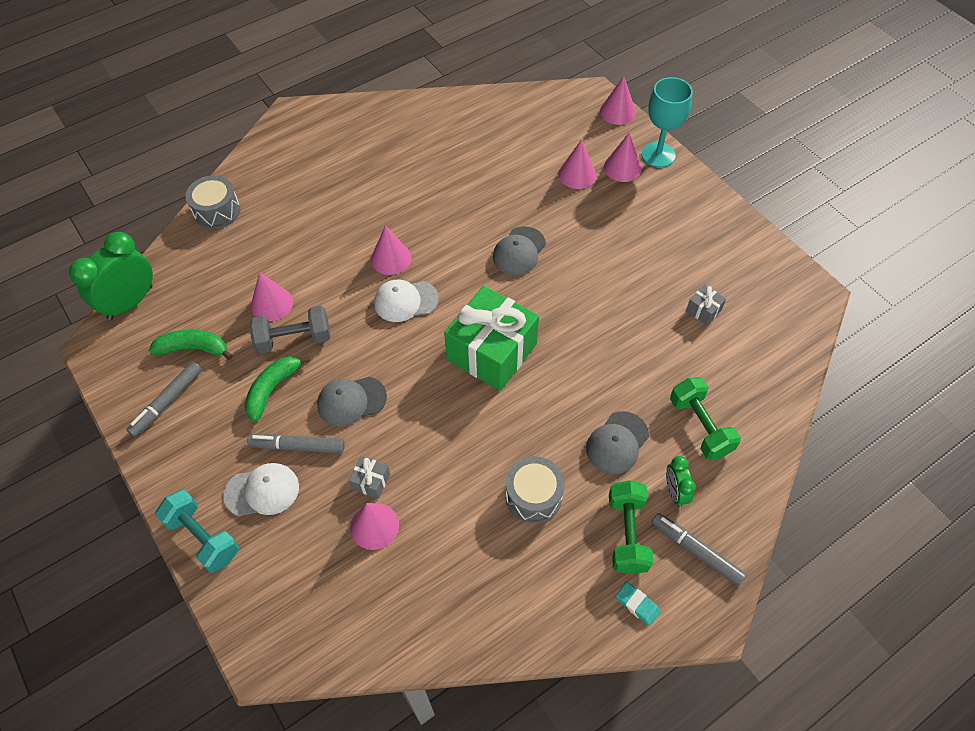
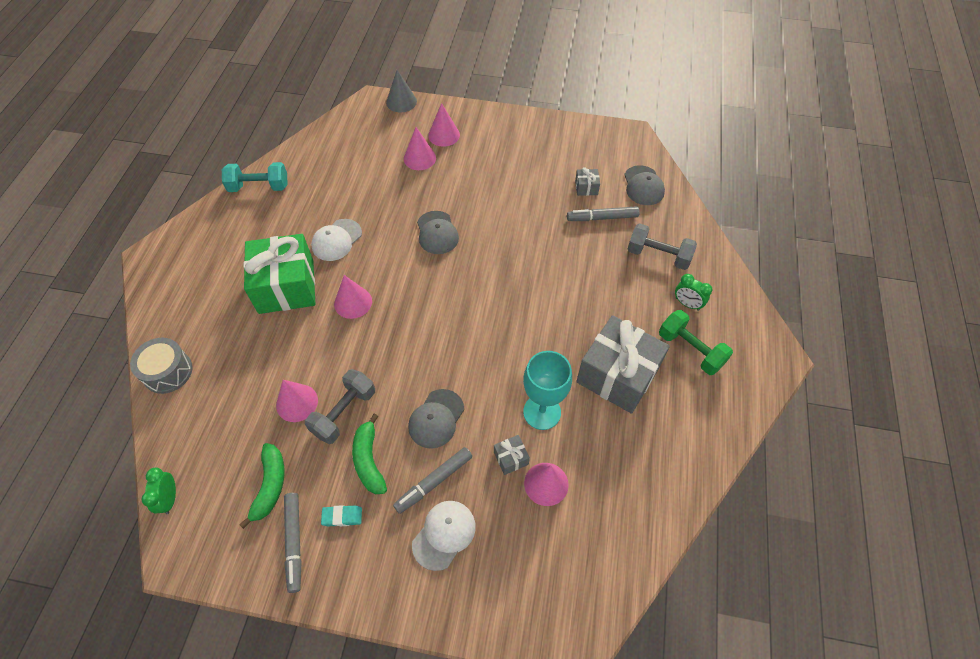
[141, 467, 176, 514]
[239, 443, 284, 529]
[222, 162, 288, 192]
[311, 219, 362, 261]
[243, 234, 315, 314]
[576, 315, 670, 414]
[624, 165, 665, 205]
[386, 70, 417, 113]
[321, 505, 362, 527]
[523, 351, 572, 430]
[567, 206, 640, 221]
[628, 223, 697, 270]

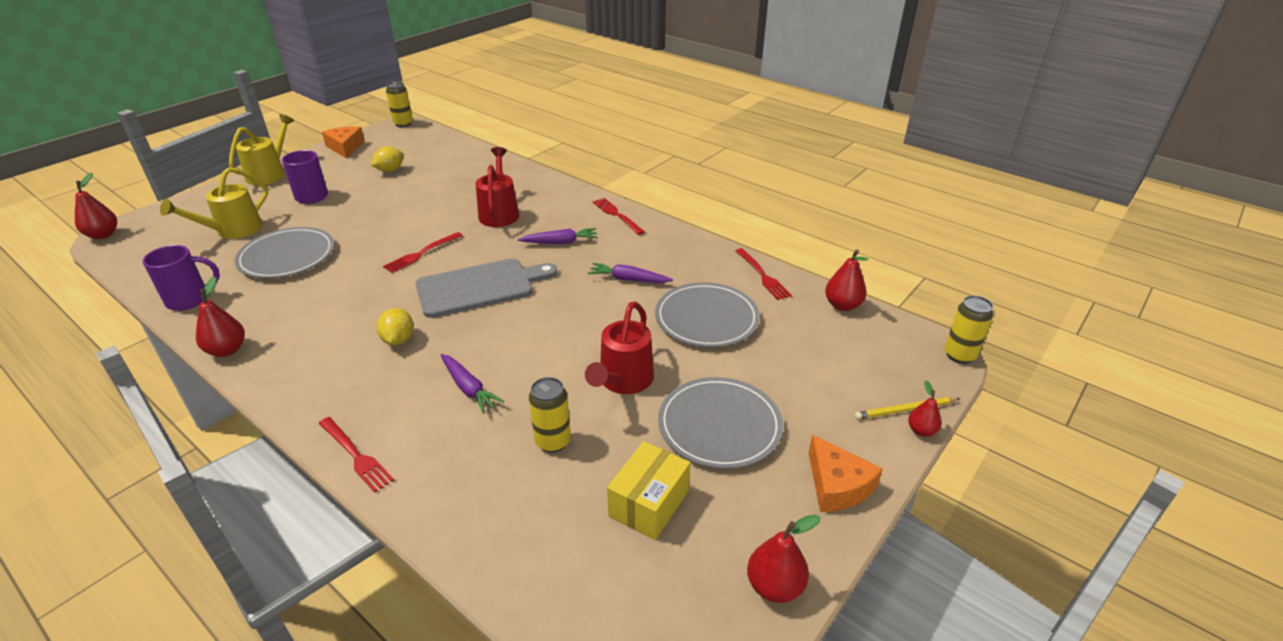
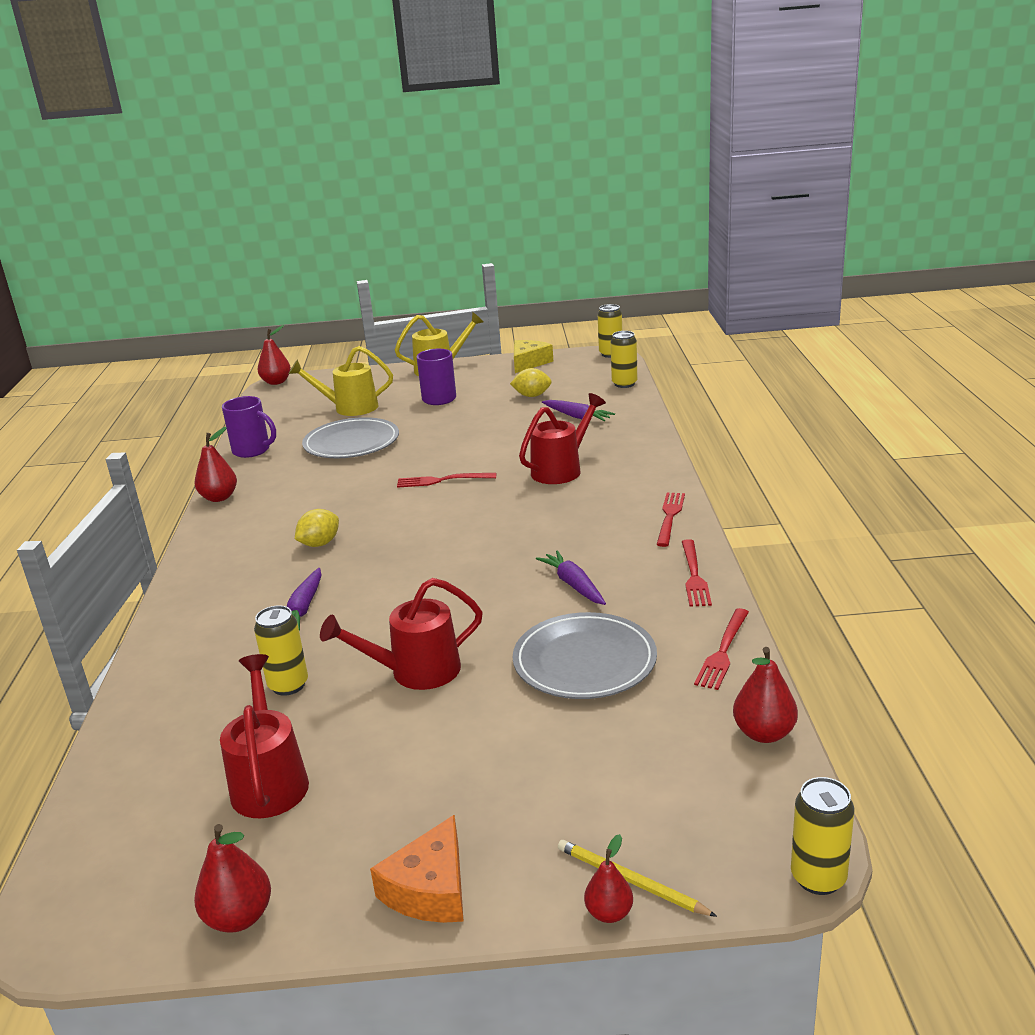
[682, 539, 712, 607]
[514, 340, 553, 373]
[416, 258, 557, 318] (first image)
[542, 400, 615, 421]
[220, 654, 309, 818]
[658, 377, 783, 469] (first image)
[610, 331, 637, 388]

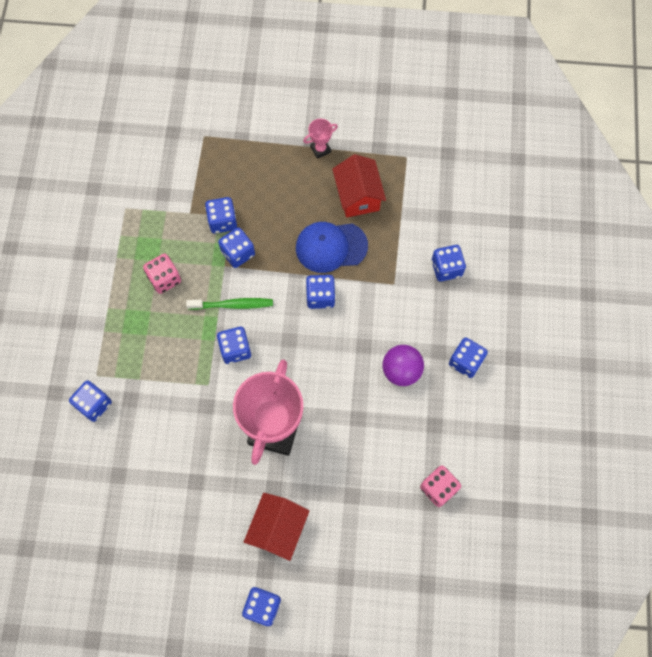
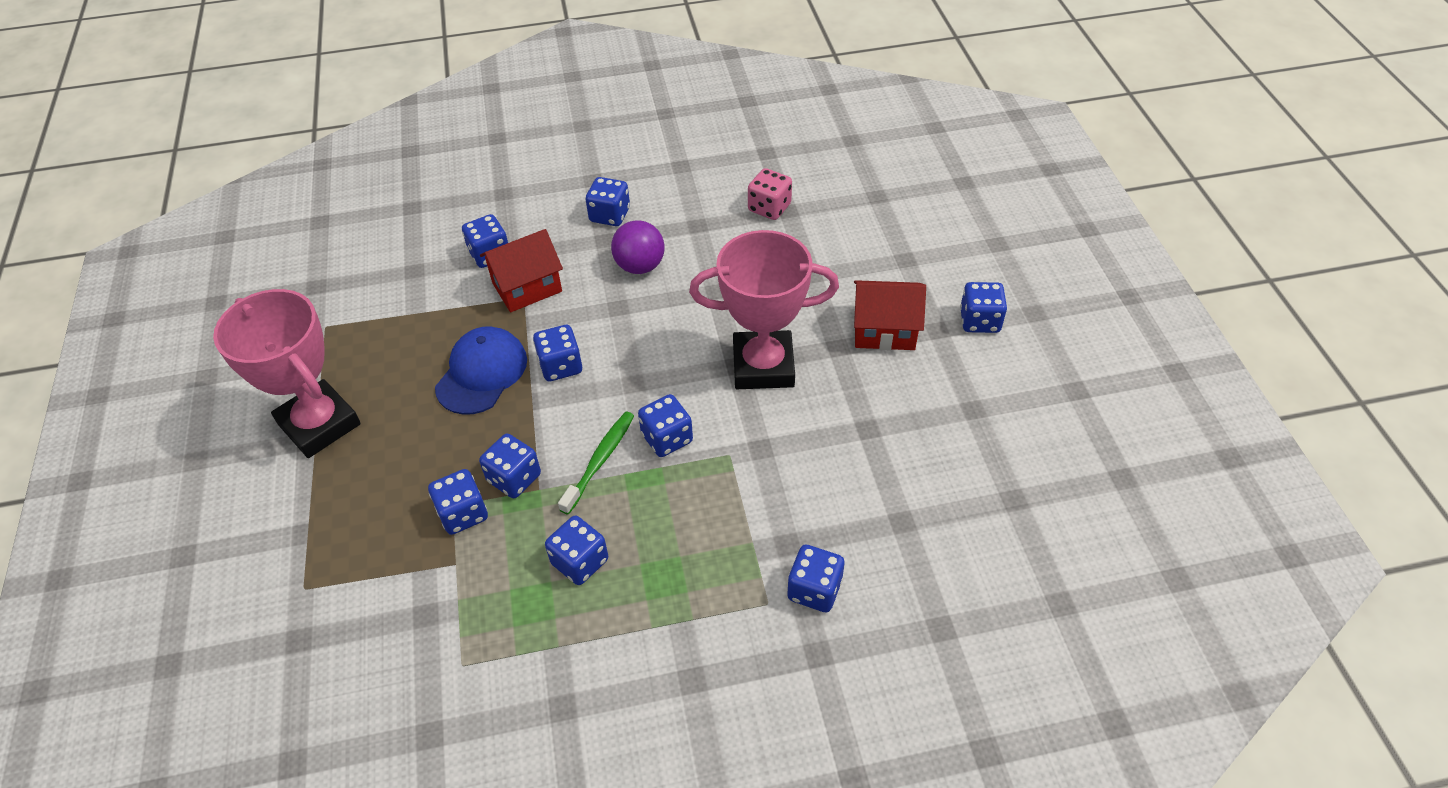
[545, 516, 608, 585]
[558, 412, 634, 515]
[435, 326, 527, 415]
[213, 289, 361, 458]
[480, 229, 563, 312]

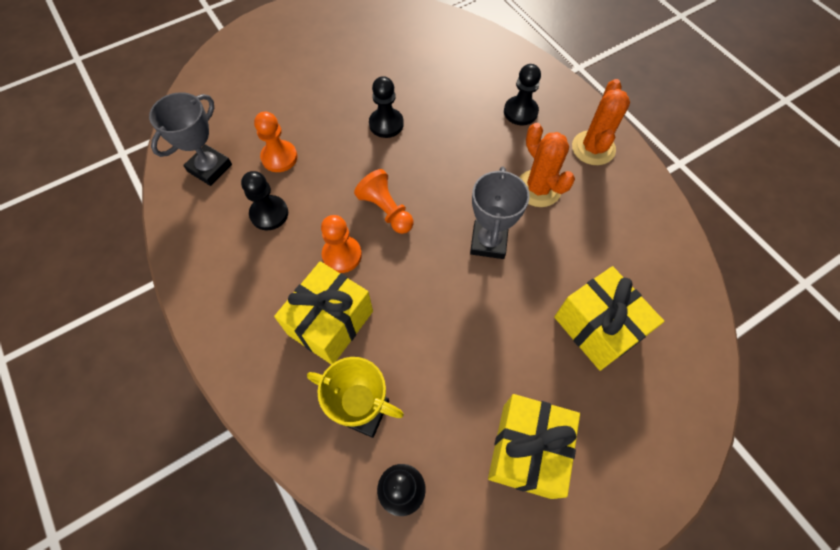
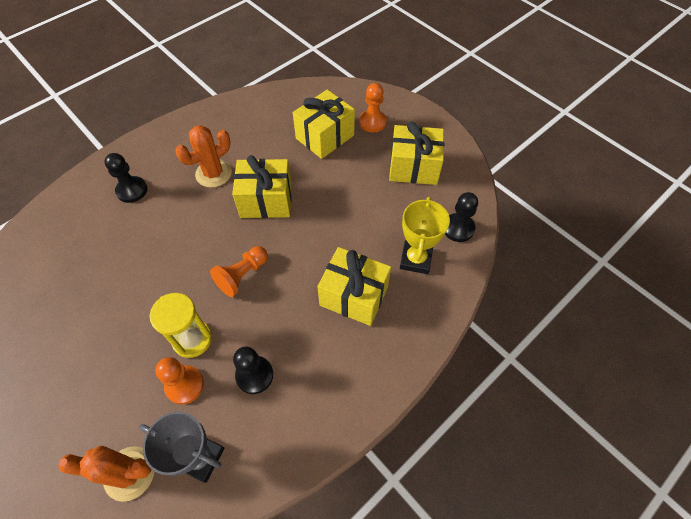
[359, 83, 387, 132]
[369, 76, 404, 138] (first image)
[232, 155, 292, 218]
[58, 446, 154, 502]
[150, 293, 212, 358]

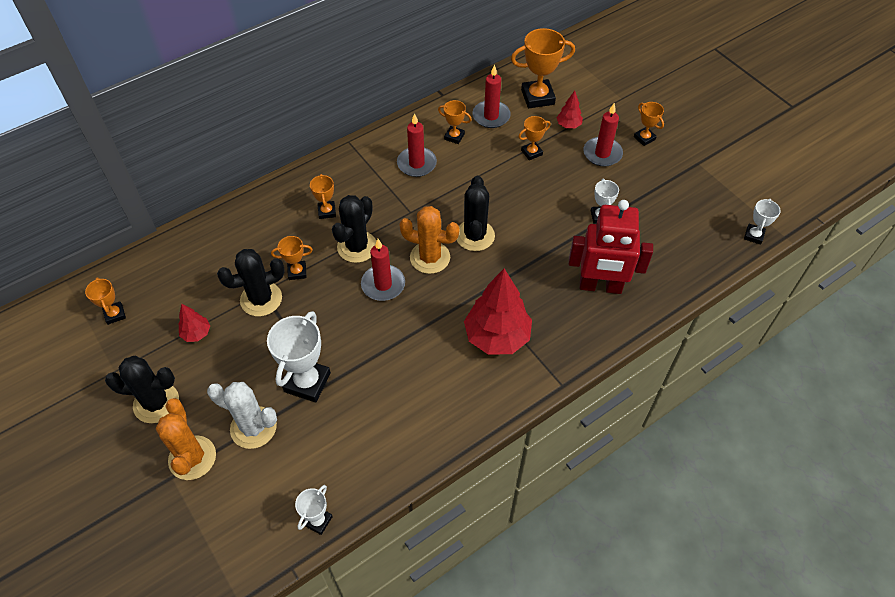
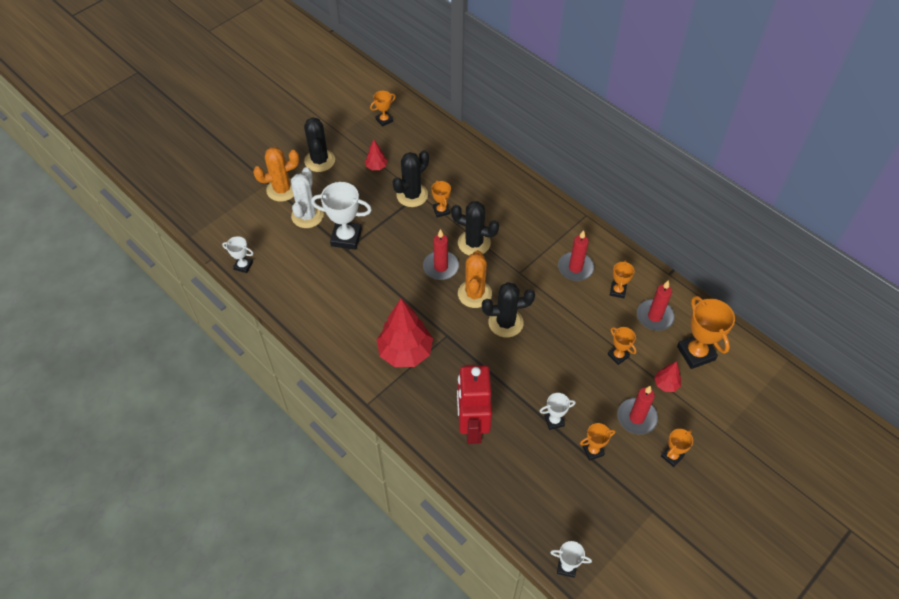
[393, 150, 429, 207]
[580, 423, 616, 461]

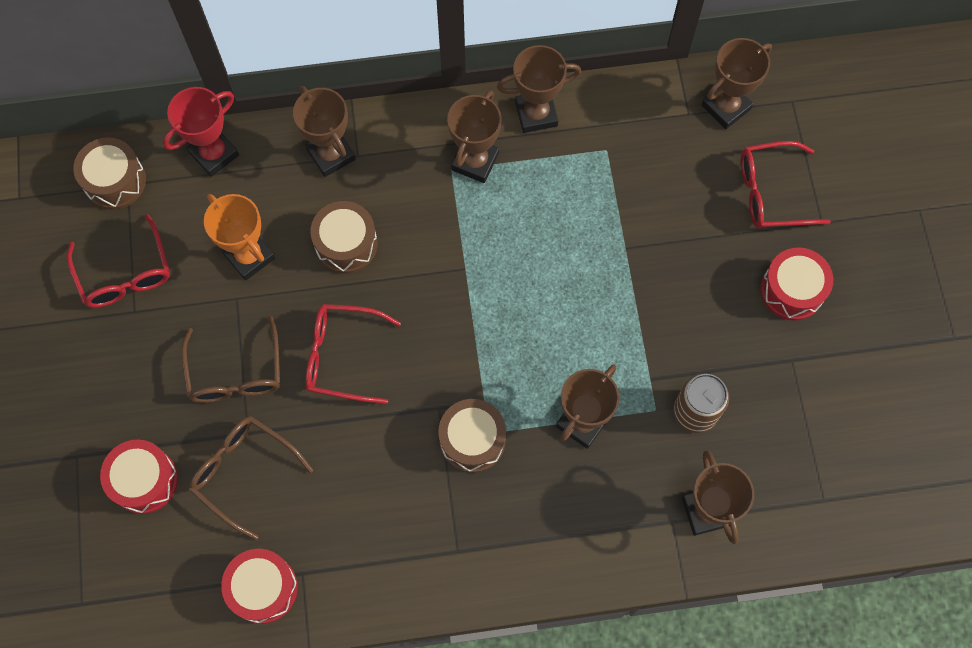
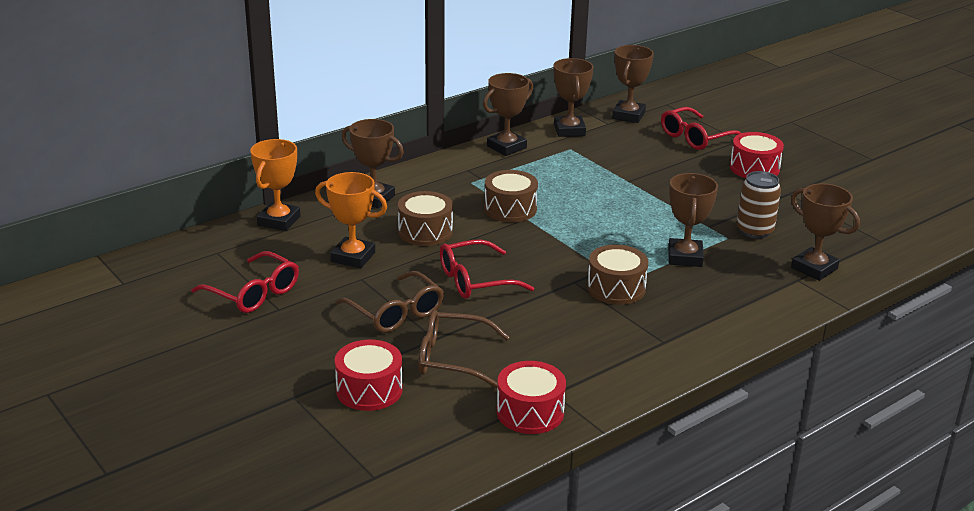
[484, 170, 538, 222]
[250, 139, 301, 231]
[554, 58, 594, 137]

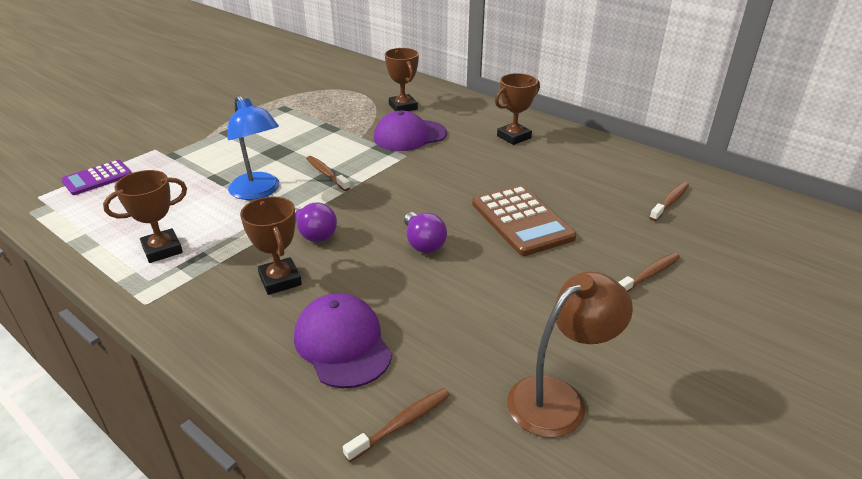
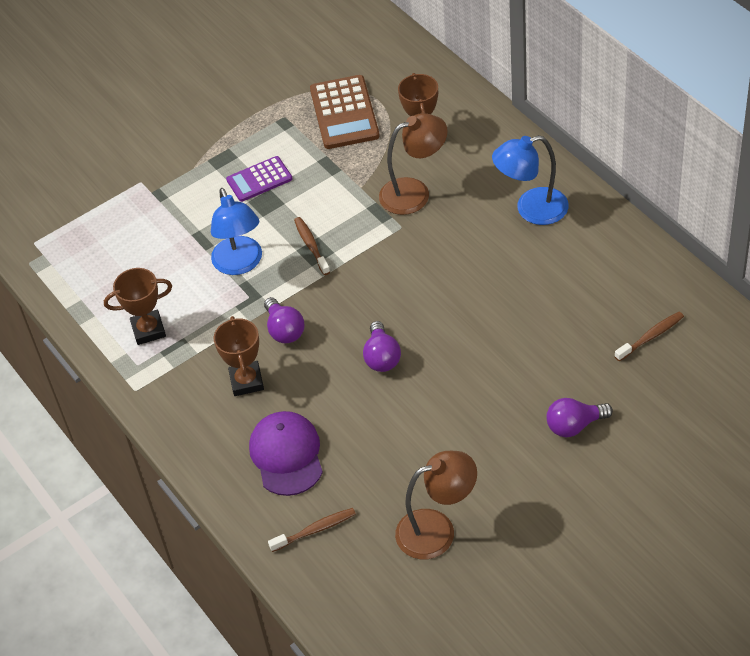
[226, 156, 292, 202]
[379, 113, 448, 215]
[310, 75, 380, 149]
[492, 135, 569, 225]
[547, 398, 613, 437]

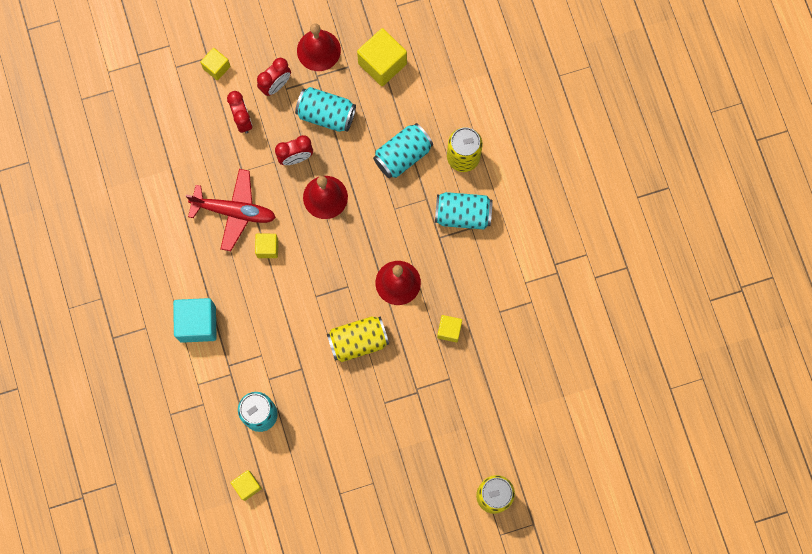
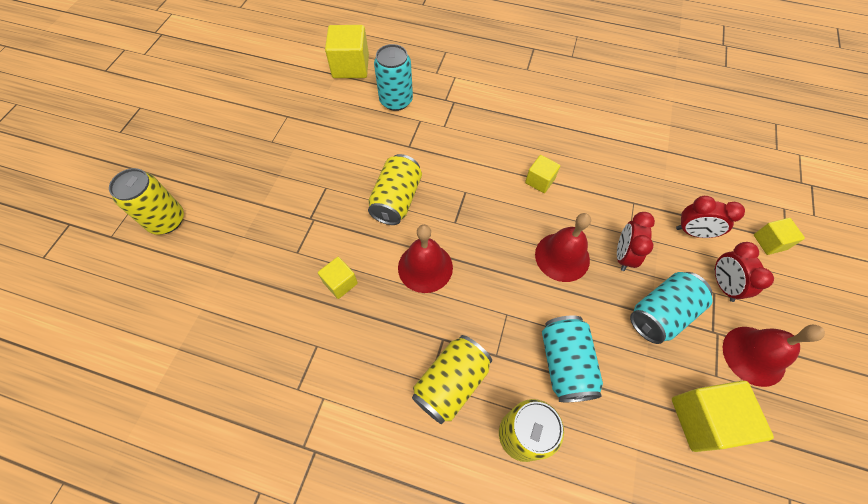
[173, 298, 217, 343] (first image)
[186, 169, 276, 251] (first image)
[325, 25, 369, 78]
[412, 335, 492, 424]

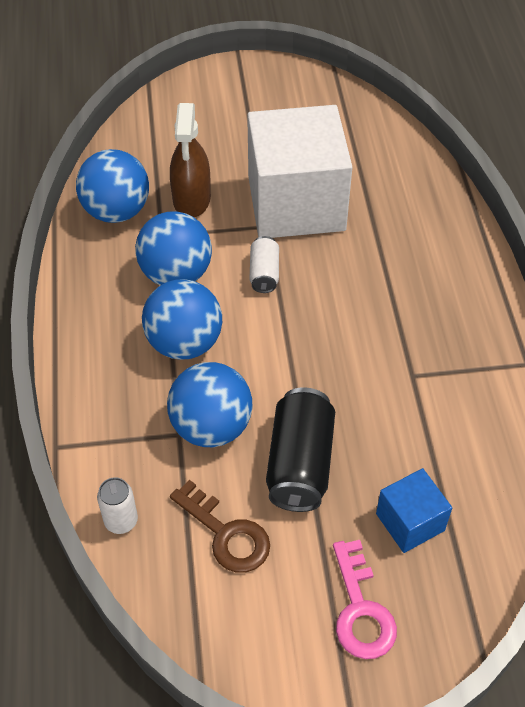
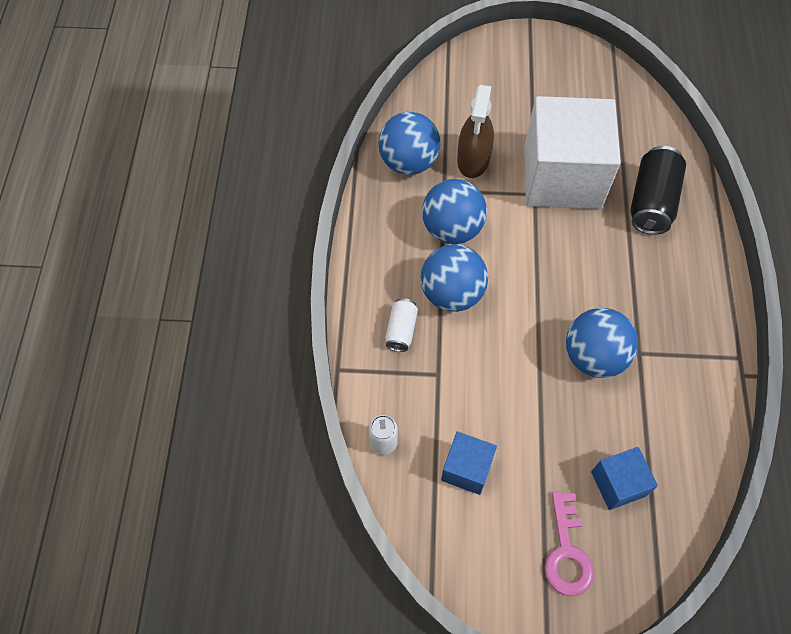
[566, 308, 638, 378]
[441, 431, 497, 495]
[385, 298, 418, 352]
[630, 146, 686, 235]

